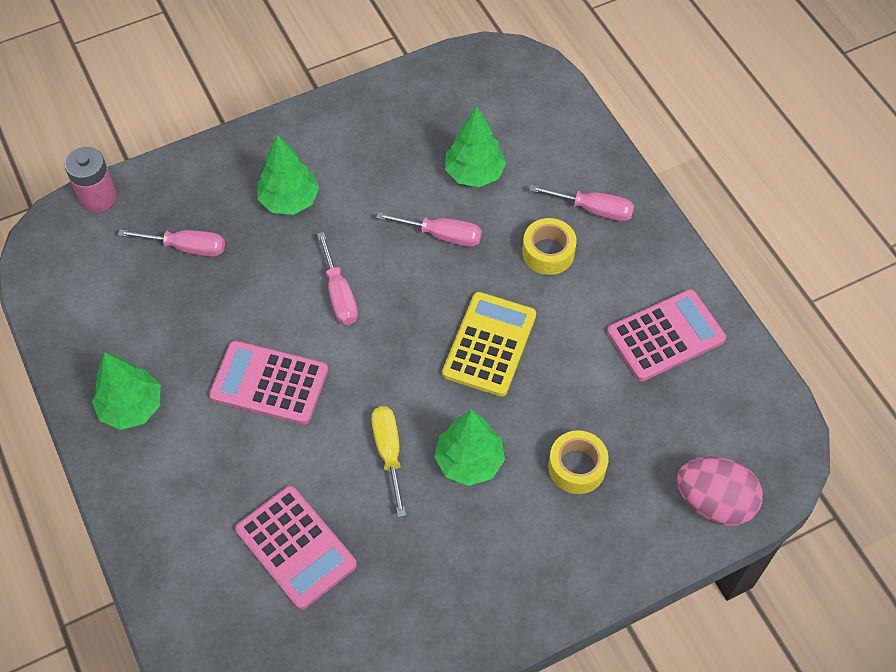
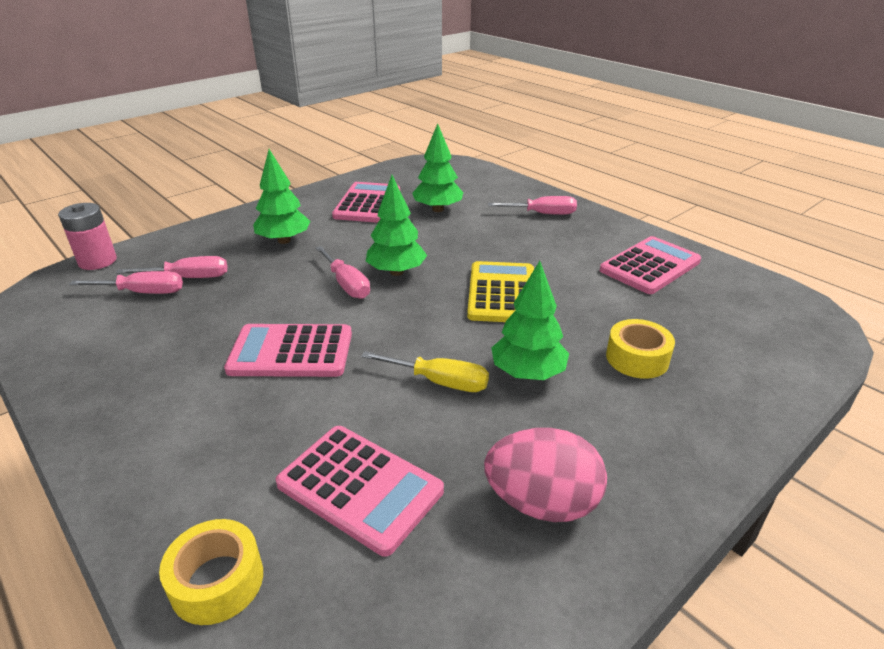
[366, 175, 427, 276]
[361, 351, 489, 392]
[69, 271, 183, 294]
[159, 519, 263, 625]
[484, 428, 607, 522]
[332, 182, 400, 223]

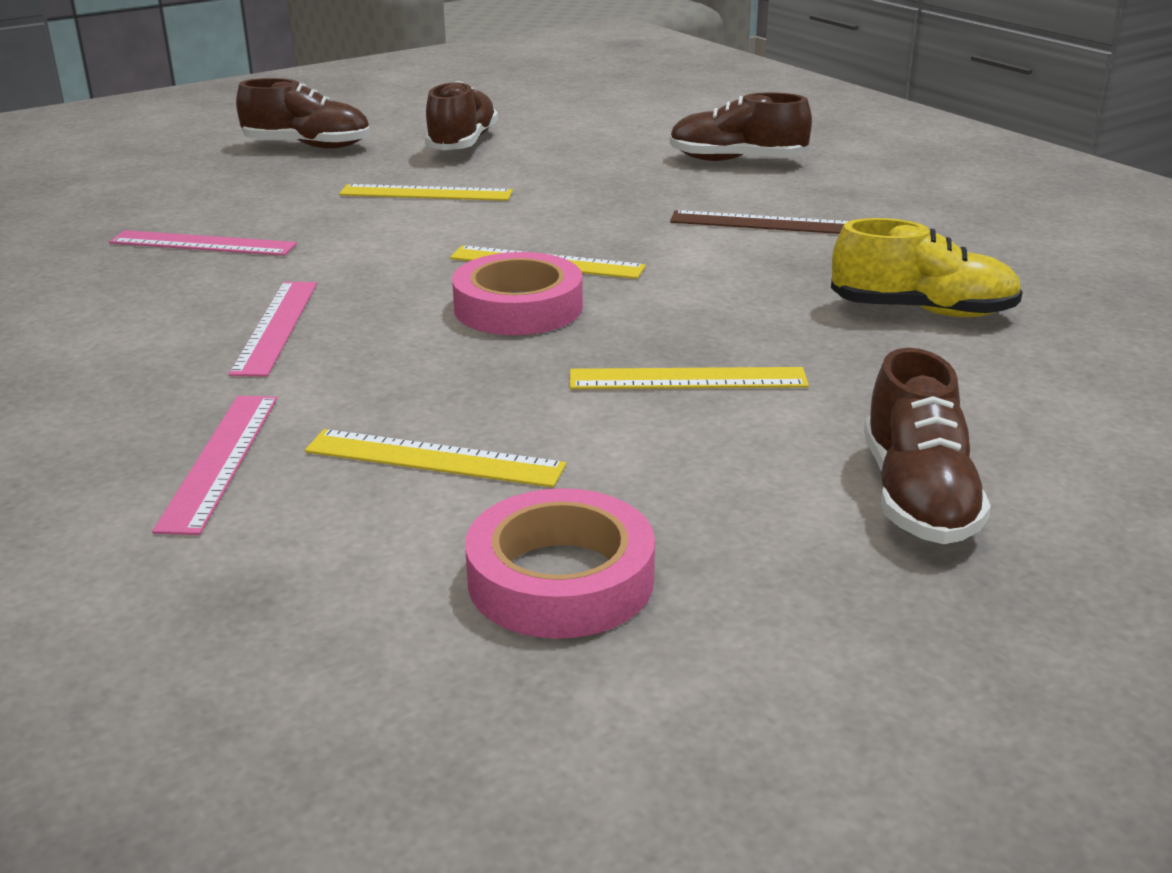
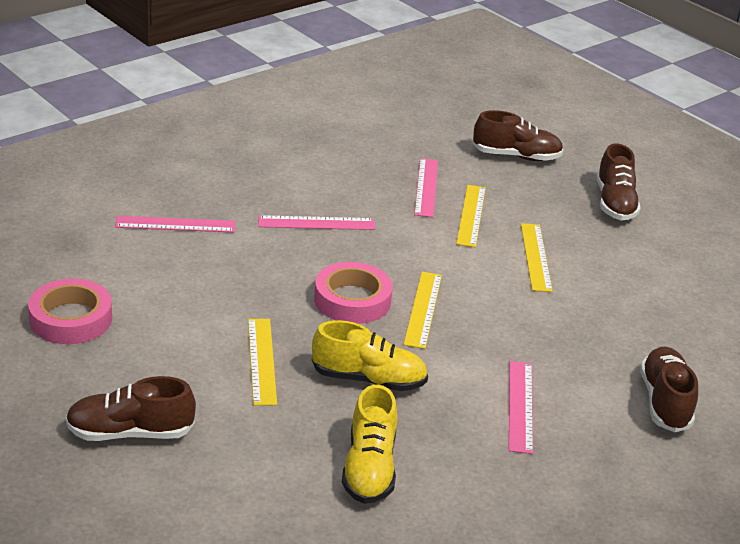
[456, 185, 486, 248]
[473, 110, 564, 161]
[509, 361, 533, 454]
[312, 320, 428, 391]

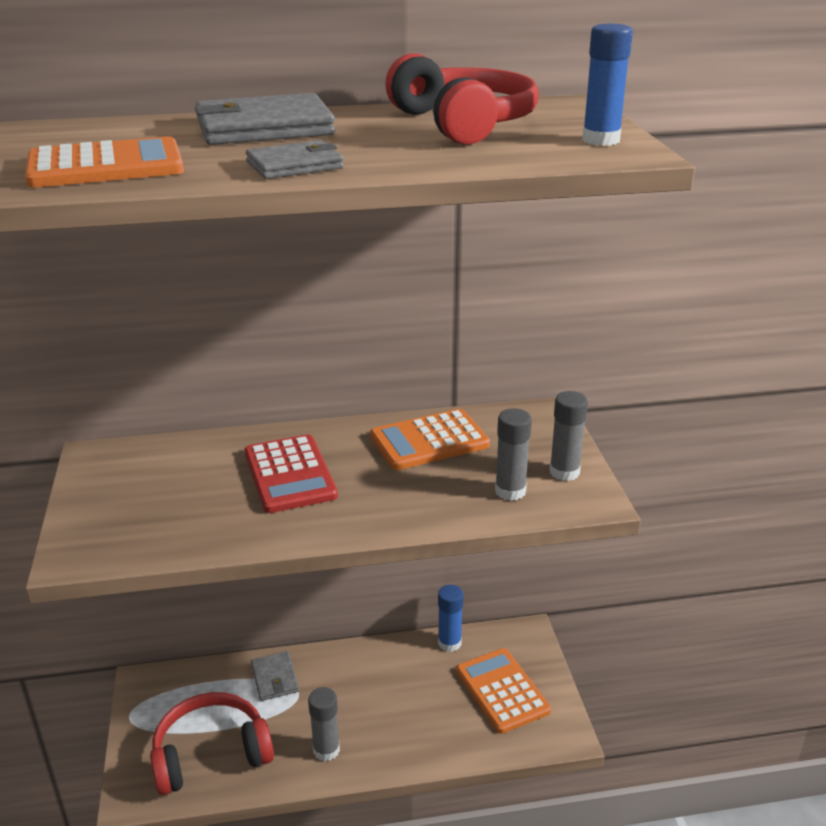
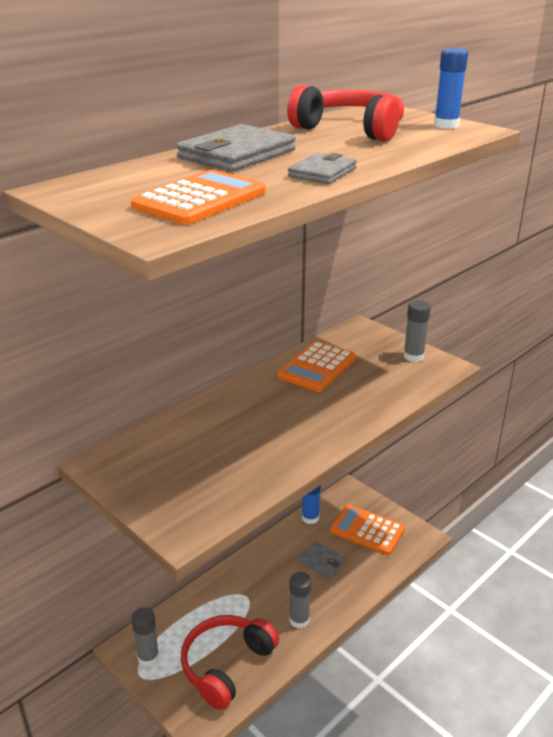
[244, 434, 338, 513] (first image)
[298, 541, 346, 579]
[131, 607, 159, 666]

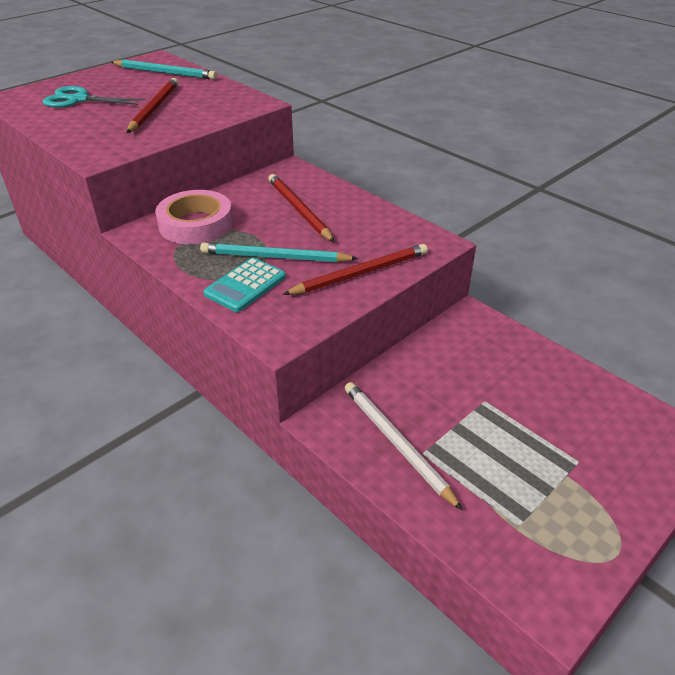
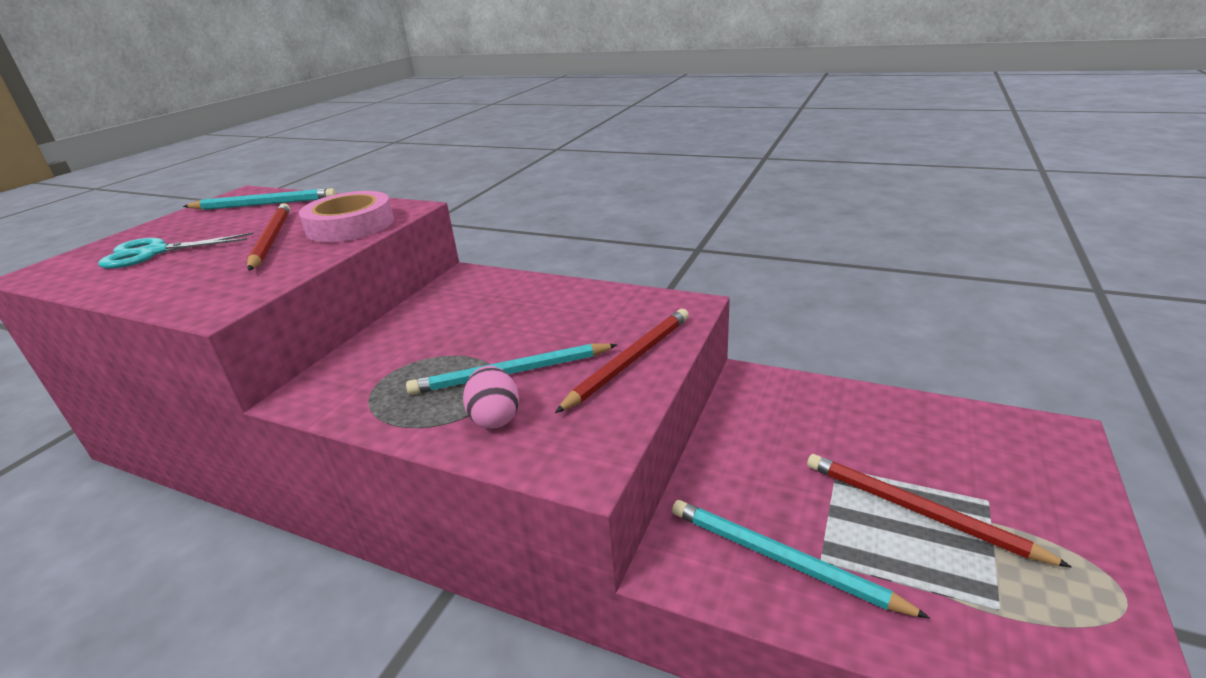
[299, 191, 394, 242]
[463, 366, 519, 429]
[807, 454, 1072, 568]
[672, 500, 930, 618]

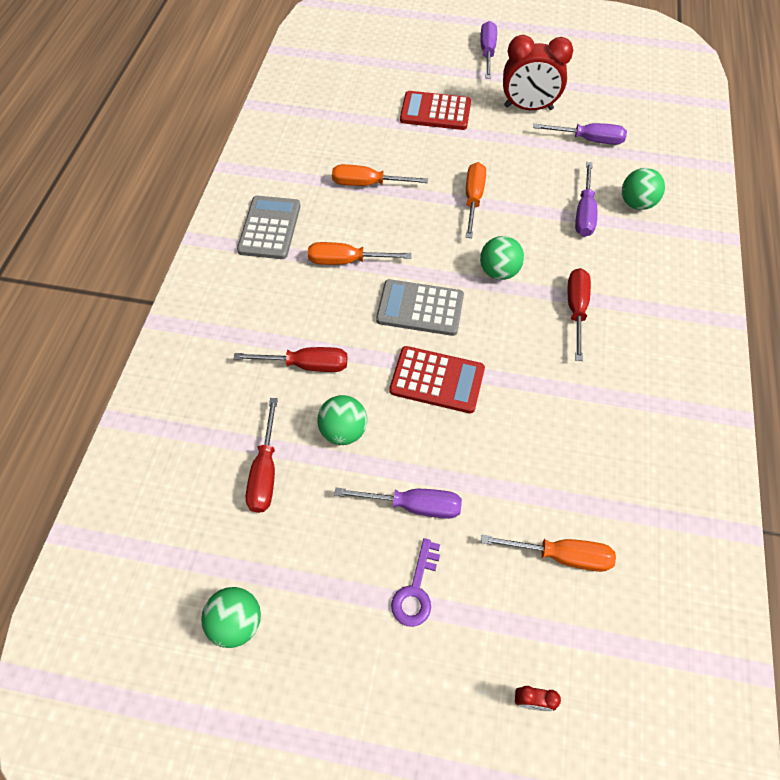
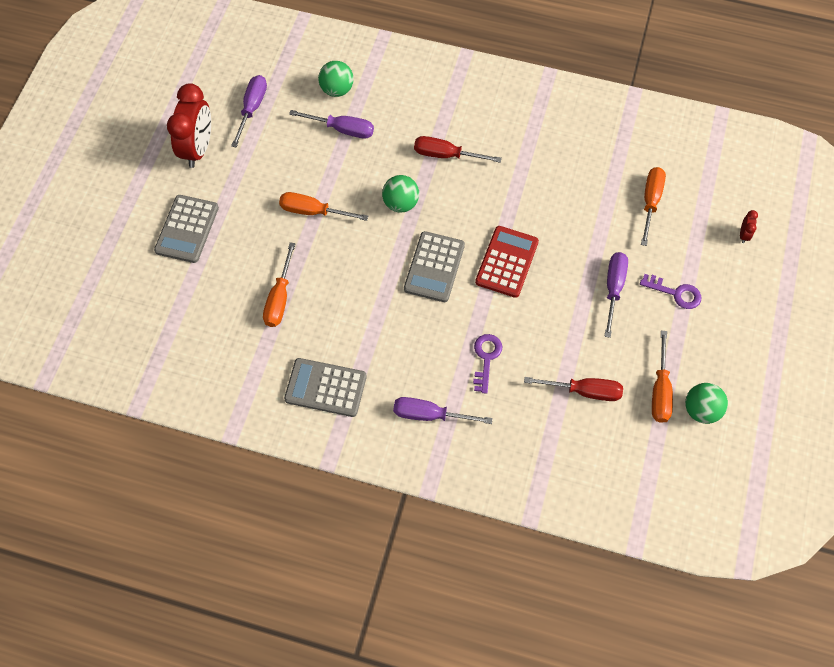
[473, 334, 502, 394]
[652, 330, 673, 423]
[317, 395, 367, 445] (first image)
[154, 195, 219, 263]
[393, 397, 493, 424]

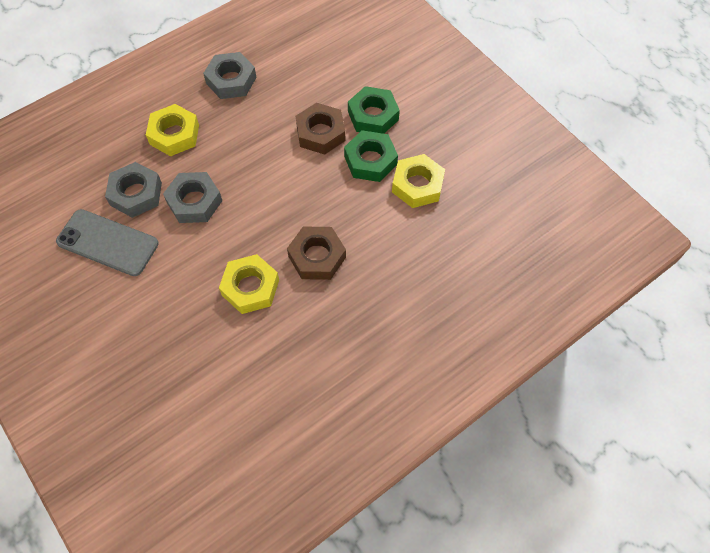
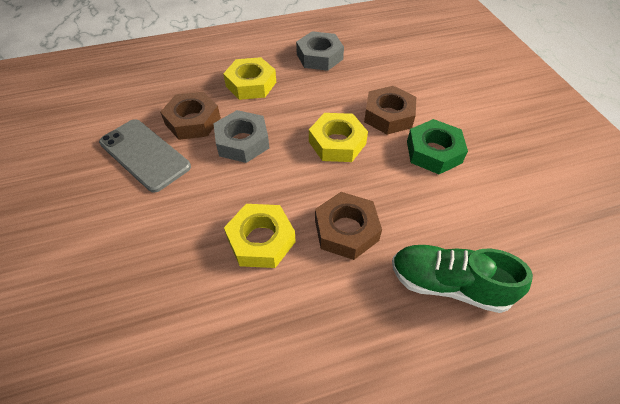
[160, 92, 221, 140]
[348, 86, 400, 134] (first image)
[309, 113, 368, 162]
[392, 245, 533, 313]

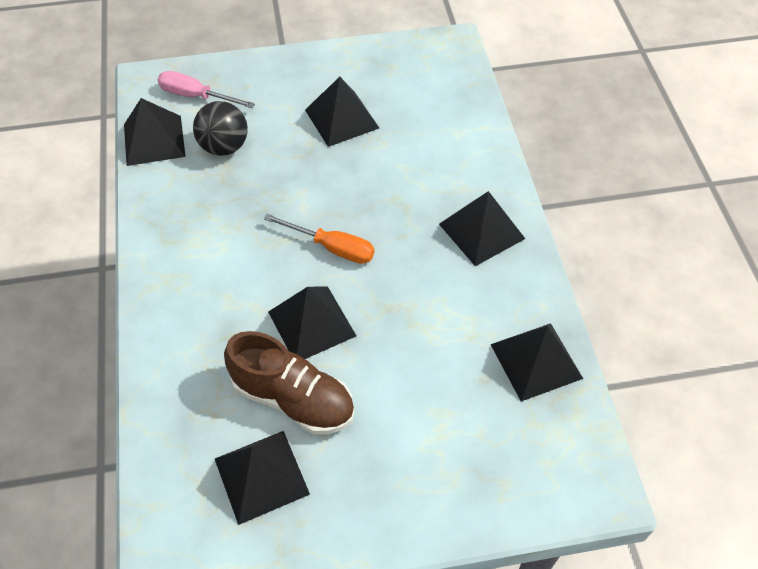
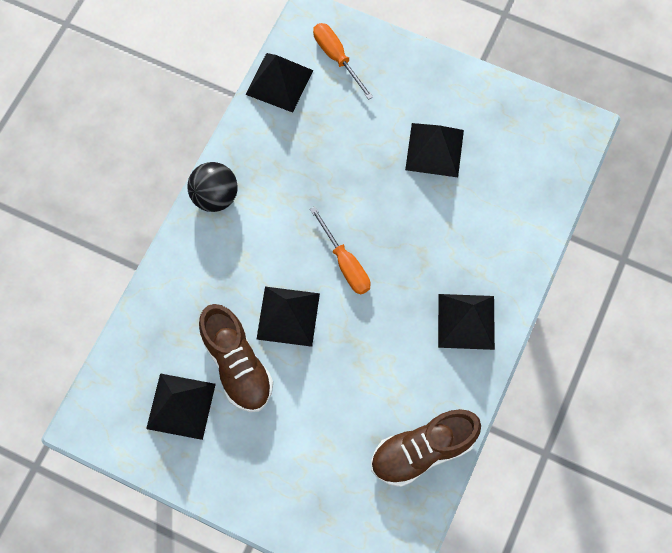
[313, 23, 373, 100]
[187, 162, 238, 212]
[371, 409, 481, 487]

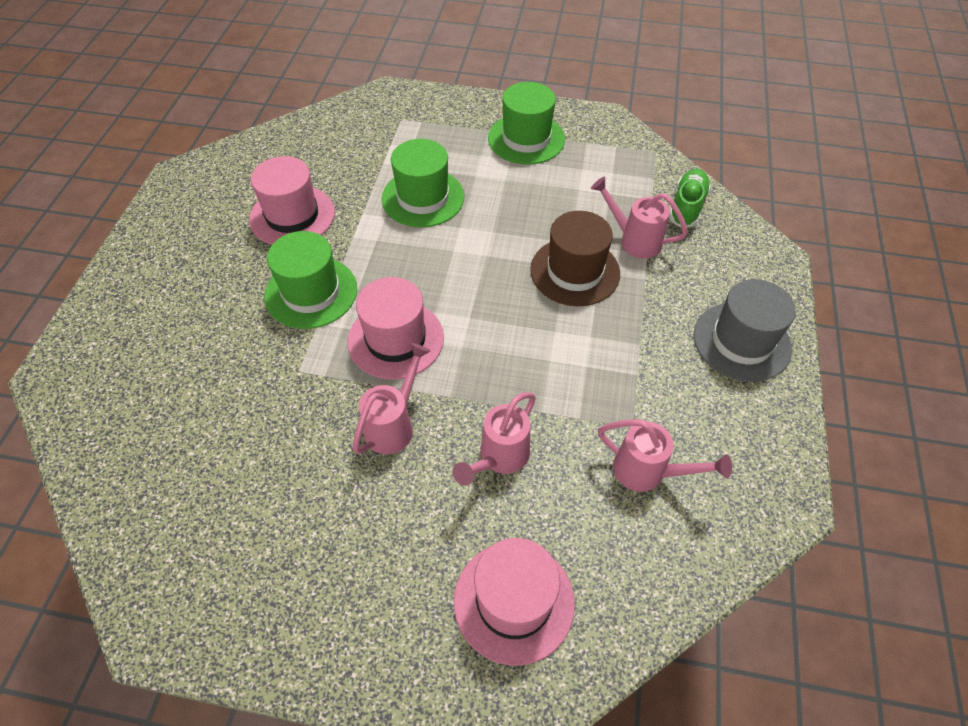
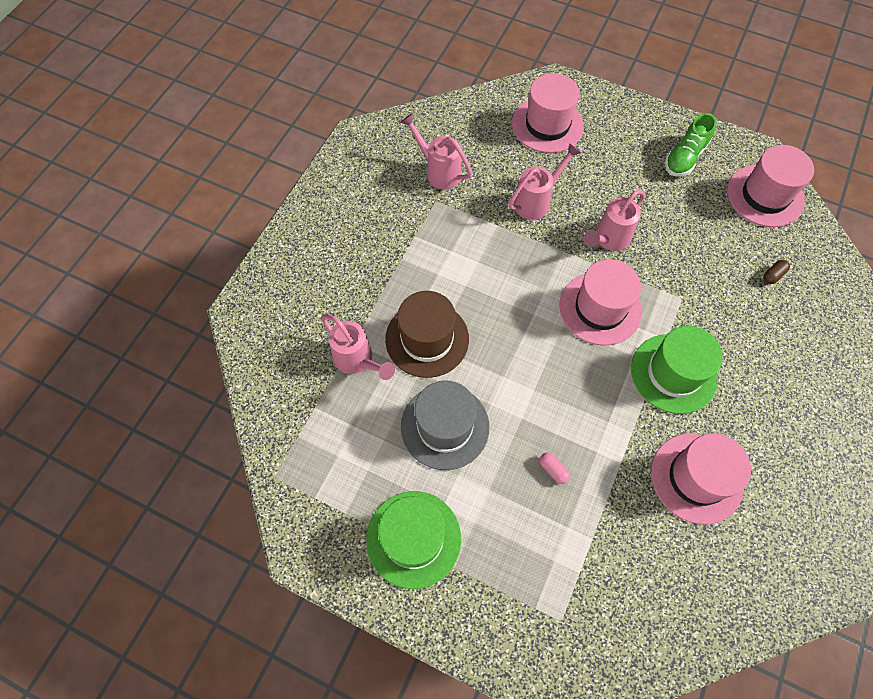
[540, 452, 570, 484]
[665, 113, 717, 176]
[401, 380, 489, 470]
[727, 145, 814, 227]
[763, 260, 790, 284]

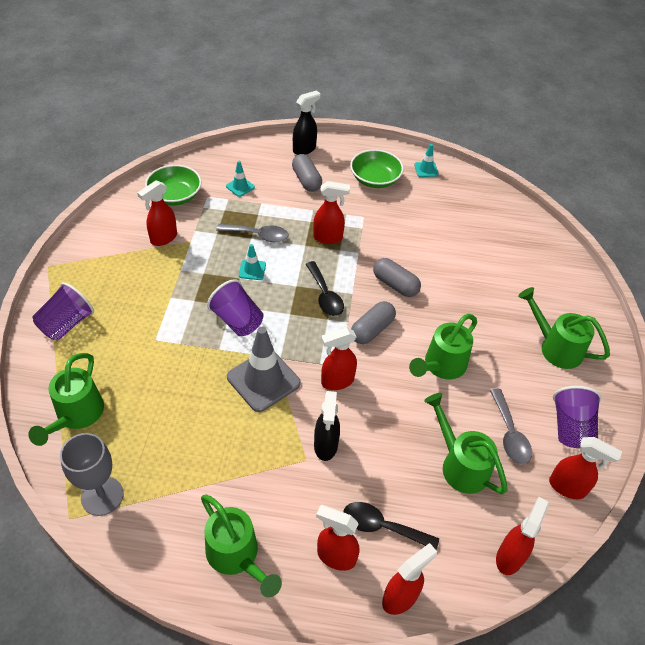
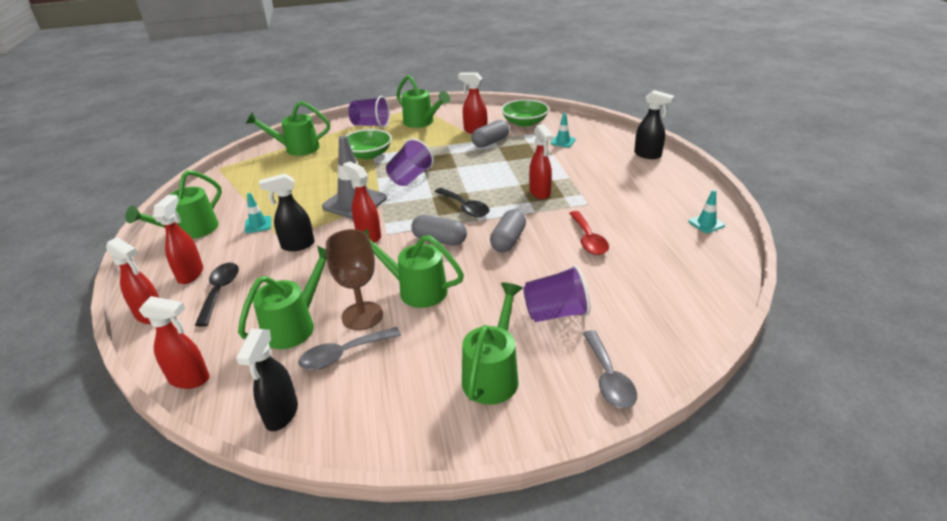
[60, 433, 124, 516] (first image)
[583, 330, 637, 409]
[244, 193, 271, 233]
[471, 120, 510, 148]
[435, 188, 490, 217]
[345, 129, 392, 160]
[236, 329, 298, 431]
[523, 265, 590, 322]
[326, 229, 383, 330]
[396, 75, 450, 128]
[569, 211, 609, 255]

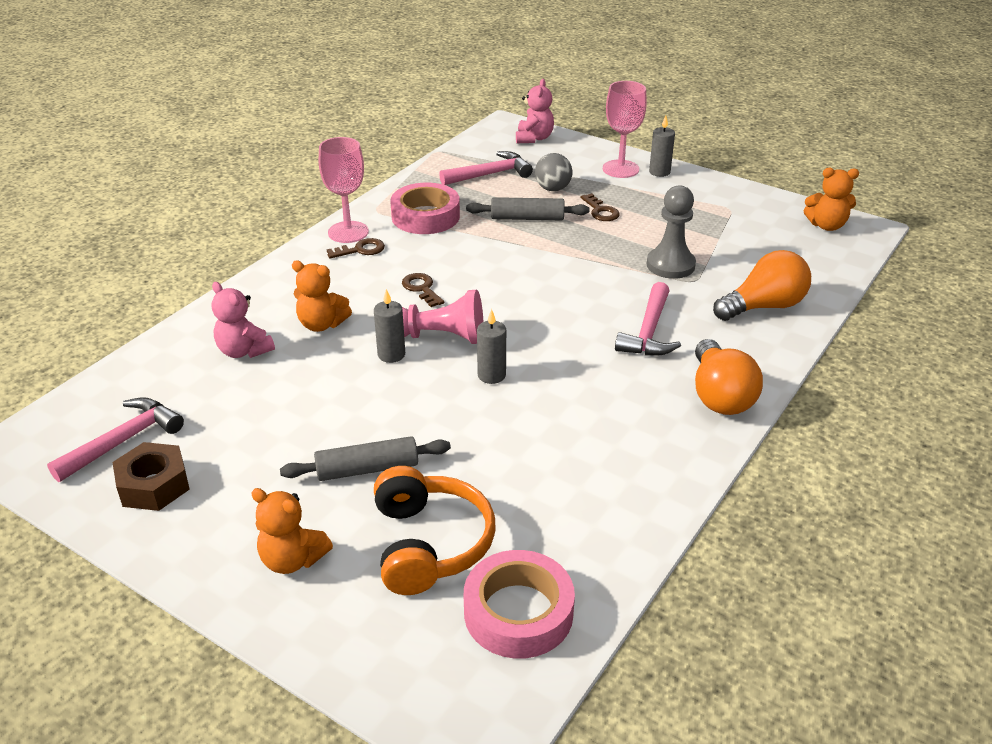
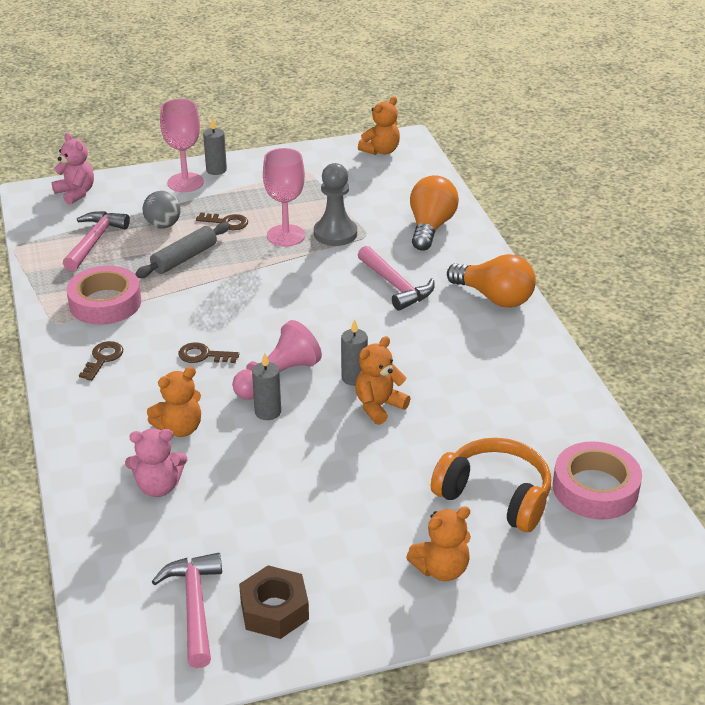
[280, 436, 451, 481] (first image)
[263, 148, 305, 247]
[355, 336, 411, 425]

